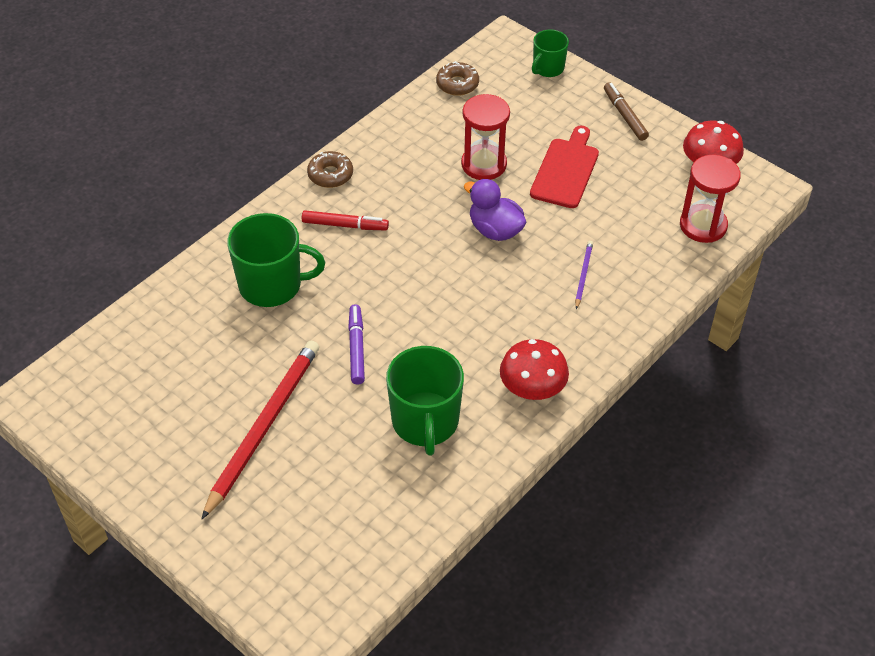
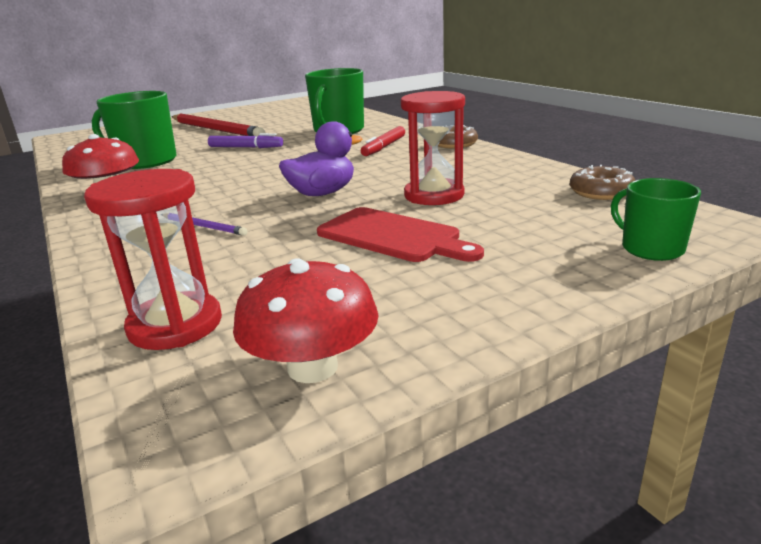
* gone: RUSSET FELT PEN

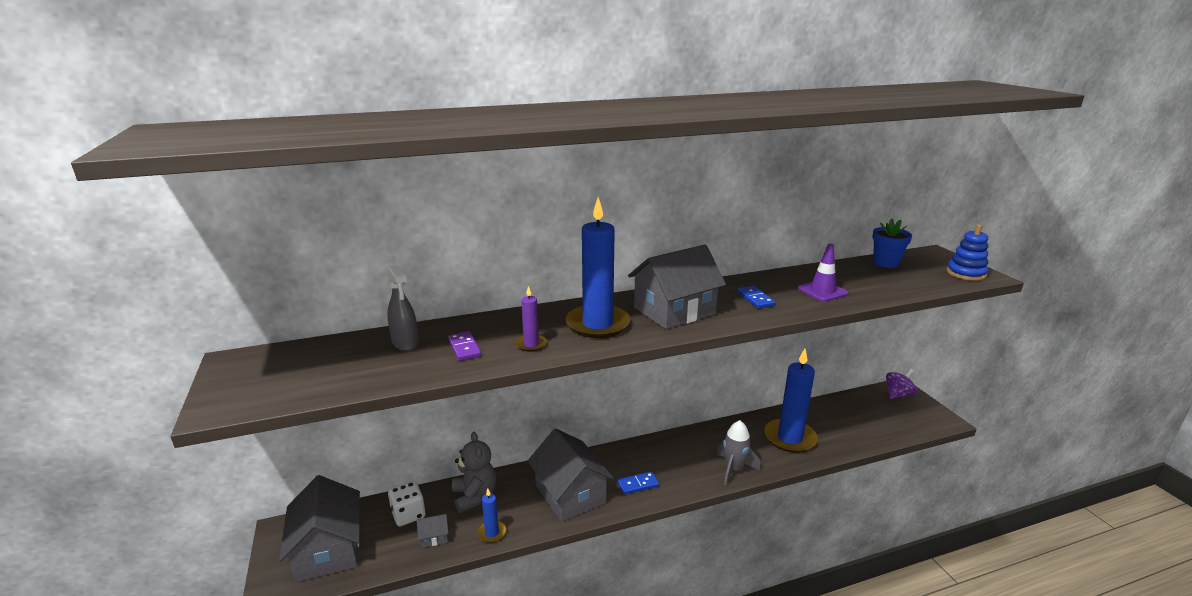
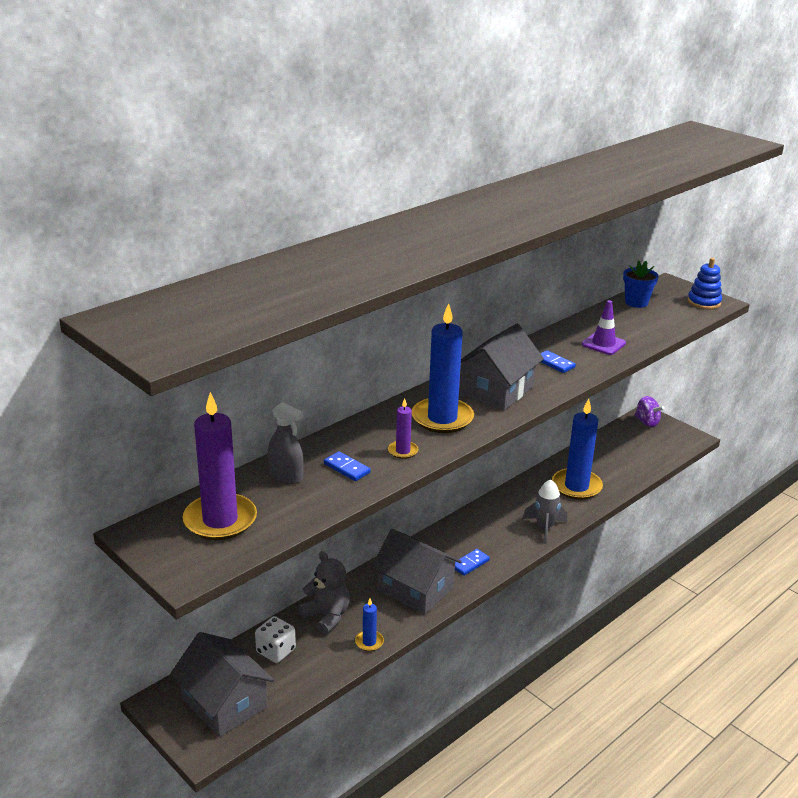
* gone: ASH-GREY TOY HOUSE (no. 2 from left)
* repainted: PURPLE DOMINO TILE to ROYAL BLUE DOMINO TILE (no. 1 from left)
* rotated: PURPLE SPINNING TOP 105 degrees clockwise
* new: PURPLE WAX CANDLE (no. 1 from left)

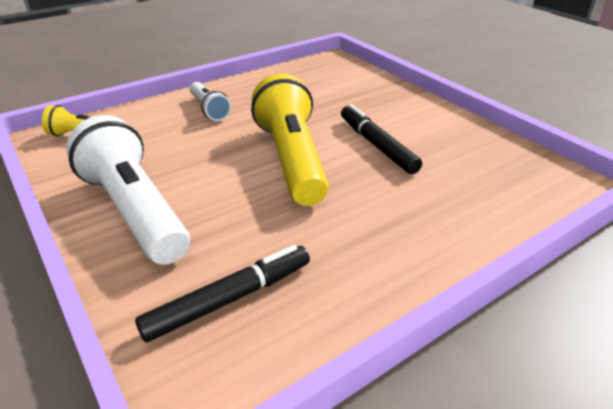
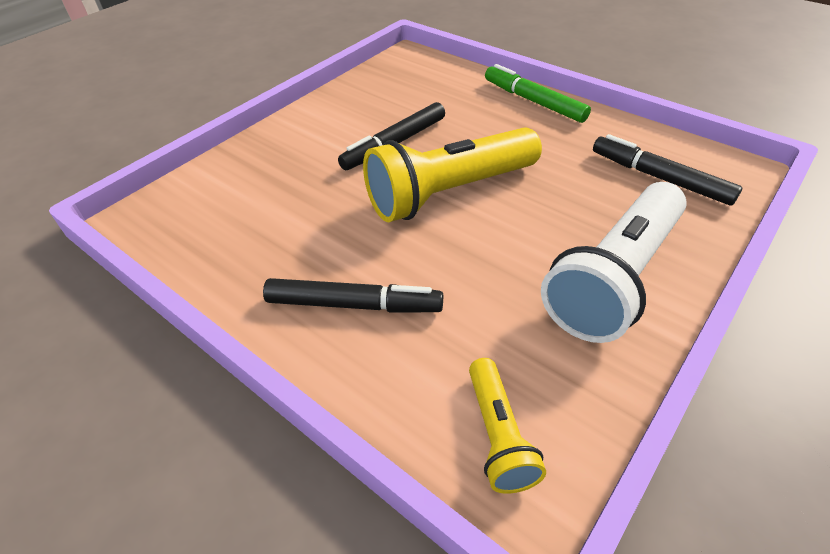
* swapped: WHITE TORCH (no. 2 from left) to EBONY FELT PEN (no. 1 from left)
* new: EMERALD FELT PEN

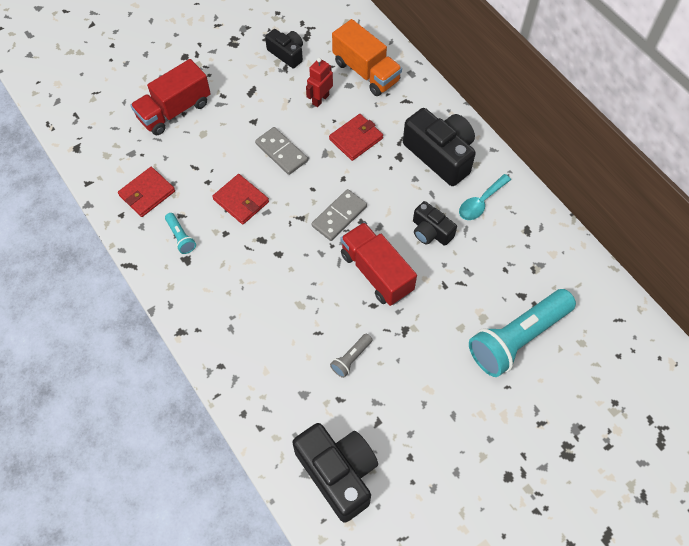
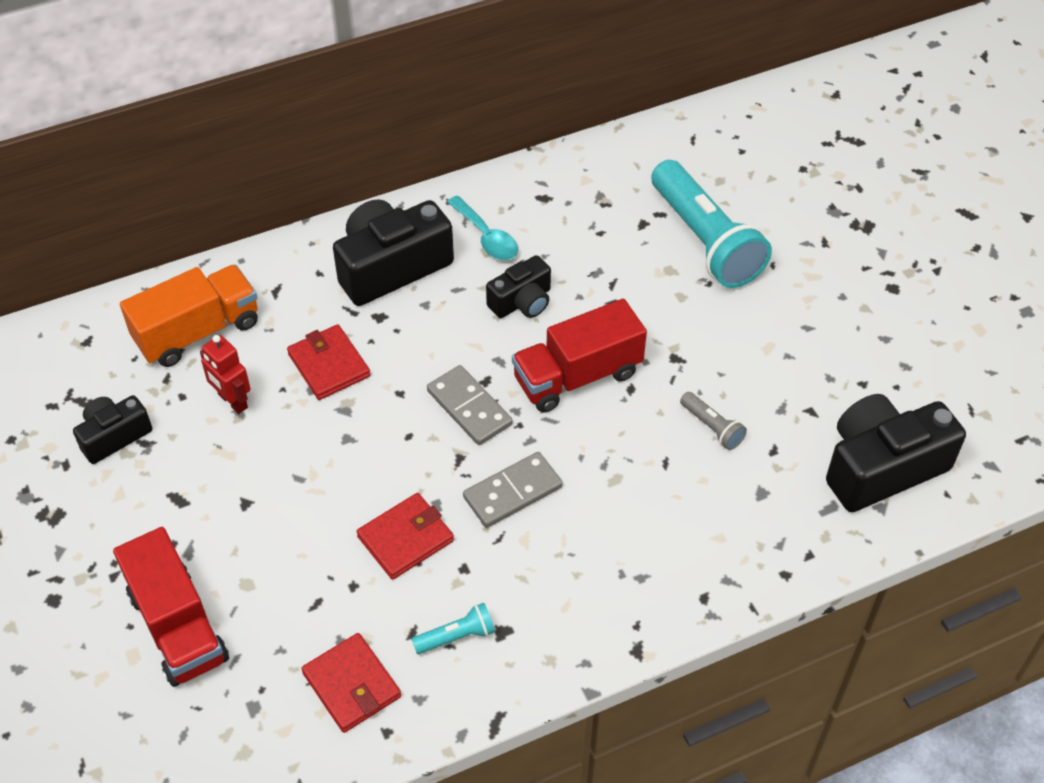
* shifted: ASH-GREY DOMINO TILE (no. 1 from left in the first image) to ASH-GREY DOMINO TILE (no. 2 from left)

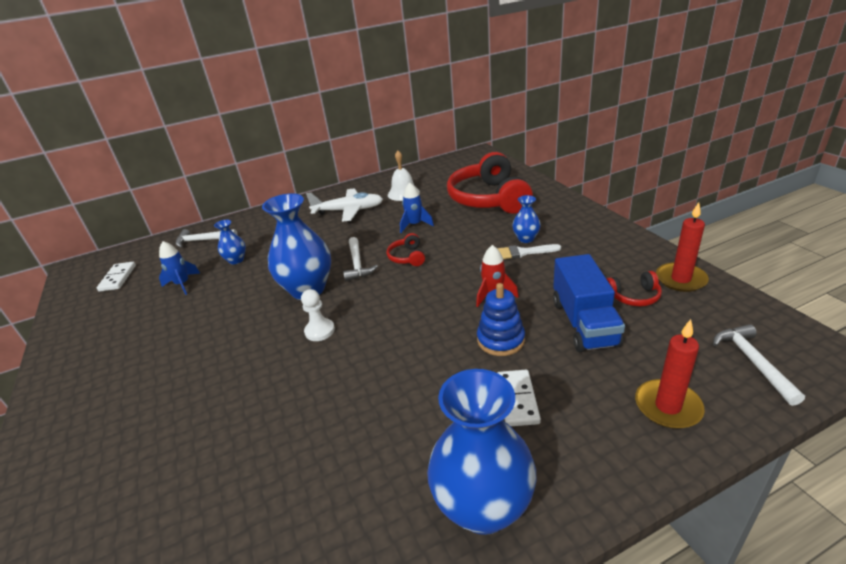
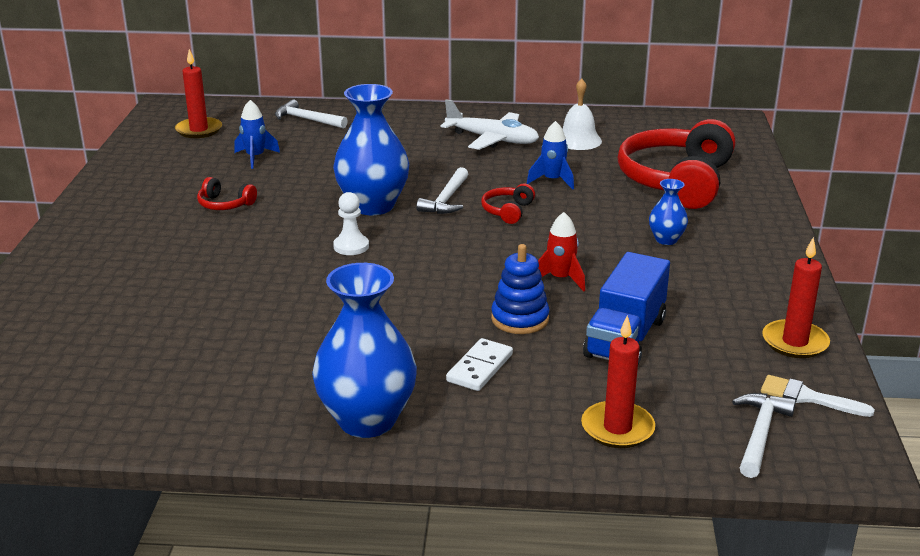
* swapped: WHITE DOMINO TILE (no. 1 from left) to SCARLET WAX CANDLE (no. 1 from left)
* gone: ROYAL BLUE VASE (no. 1 from left)
* shifted: WHITE PAINT BRUSH
* shifted: SCARLET OVER-EAR HEADPHONES (no. 3 from left in the first image) to SCARLET OVER-EAR HEADPHONES (no. 1 from left)

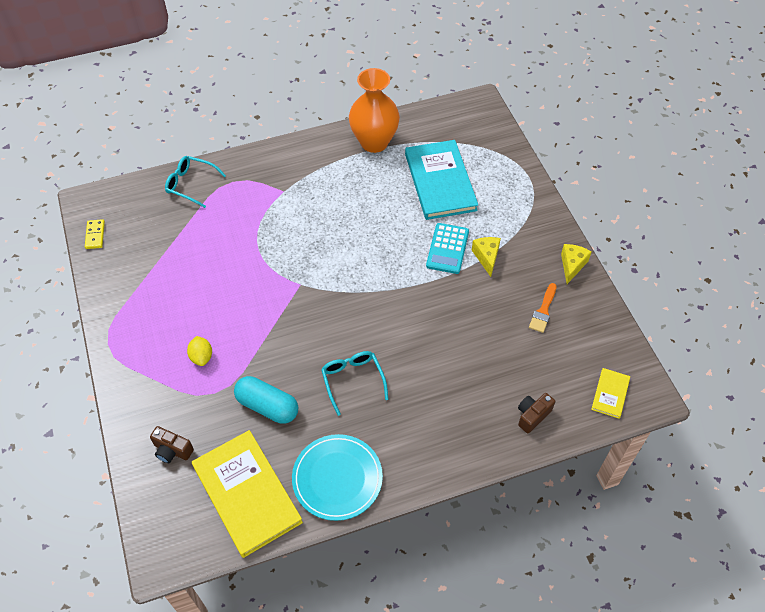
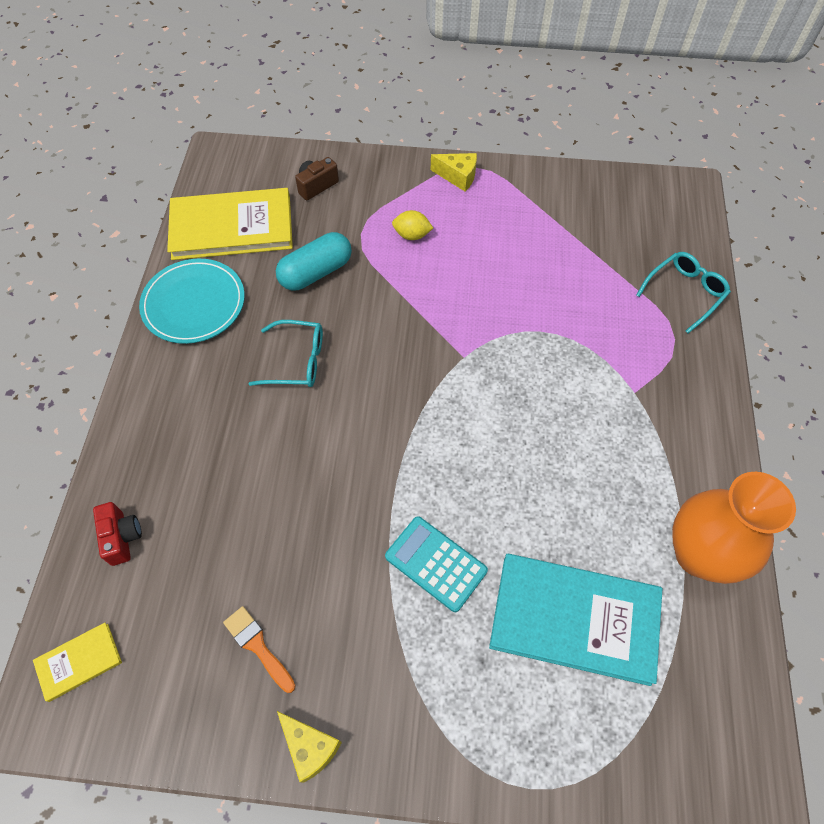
* gone: BRIGHT YELLOW DOMINO TILE
* shifted: BRIGHT YELLOW CHEESE (no. 1 from left in the first image) to BRIGHT YELLOW CHEESE (no. 2 from left)
* repainted: RUSSET COMPACT CAMERA (no. 2 from left) to SCARLET COMPACT CAMERA
* rotated: BRIGHT YELLOW HARDCOVER (no. 2 from left in the first image) 75 degrees counterclockwise

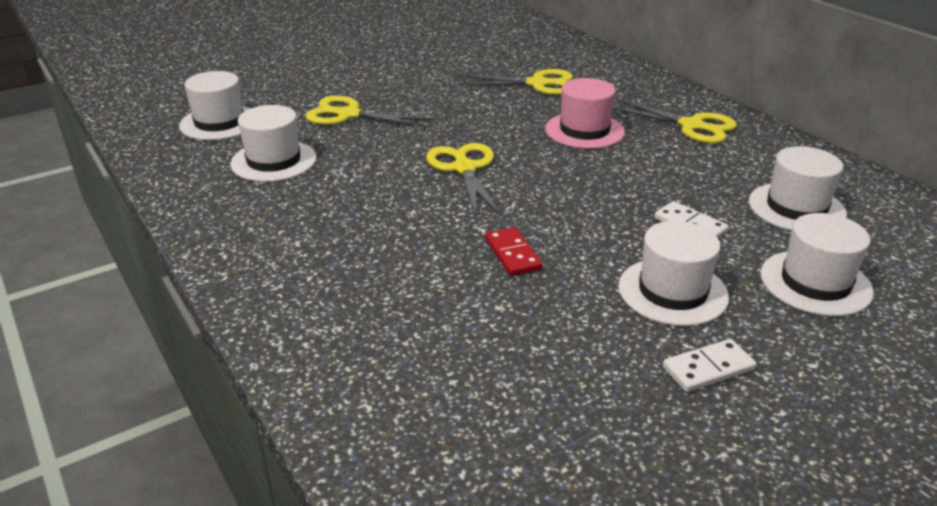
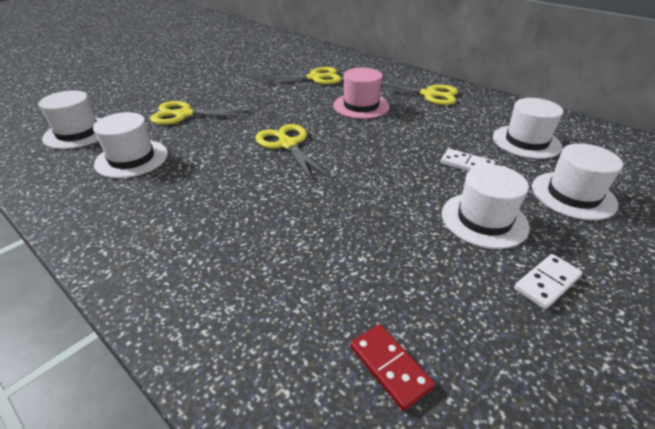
* shifted: SCARLET DOMINO TILE

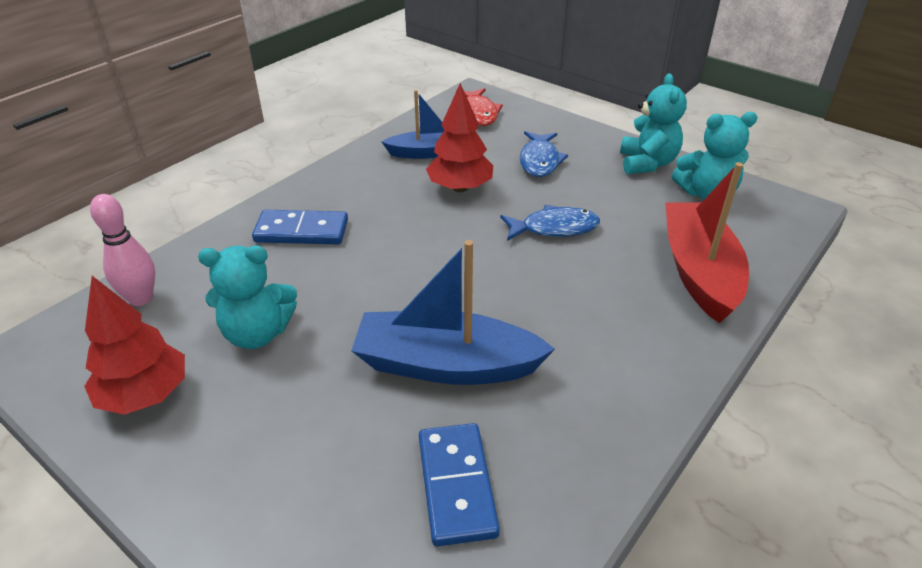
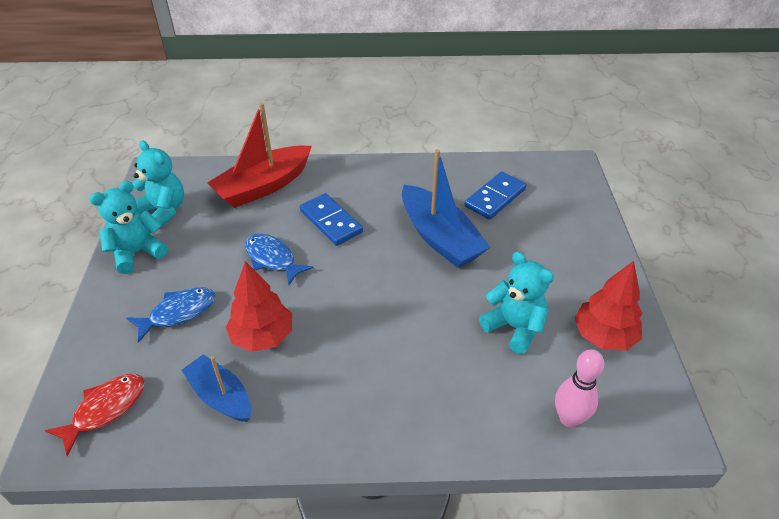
* shifted: ROYAL BLUE DOMINO TILE (no. 1 from left)

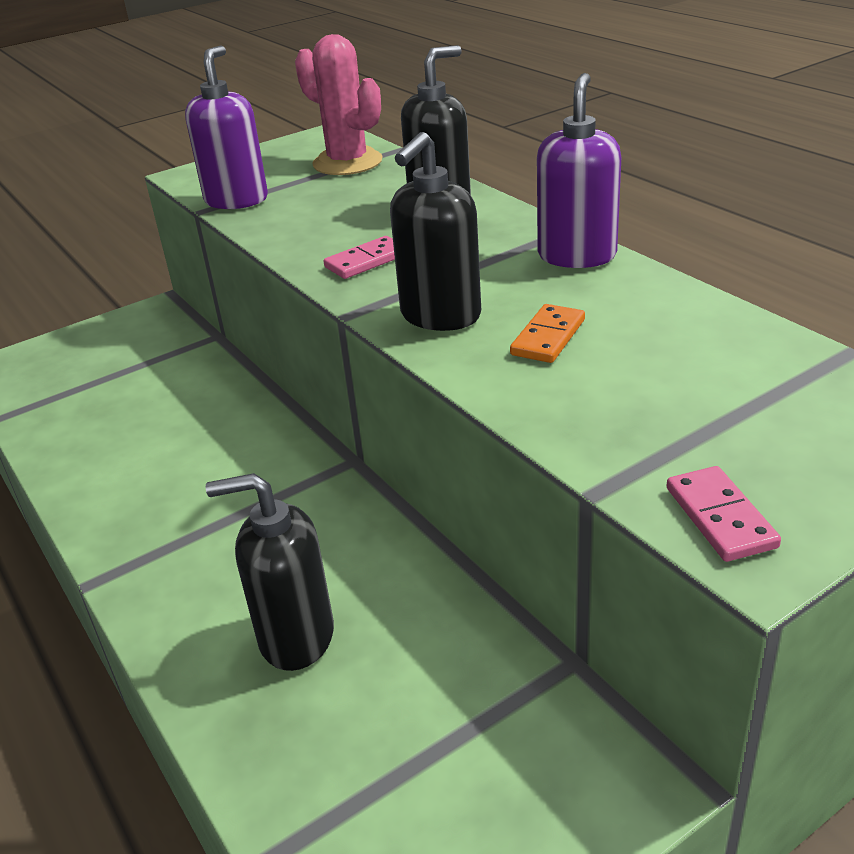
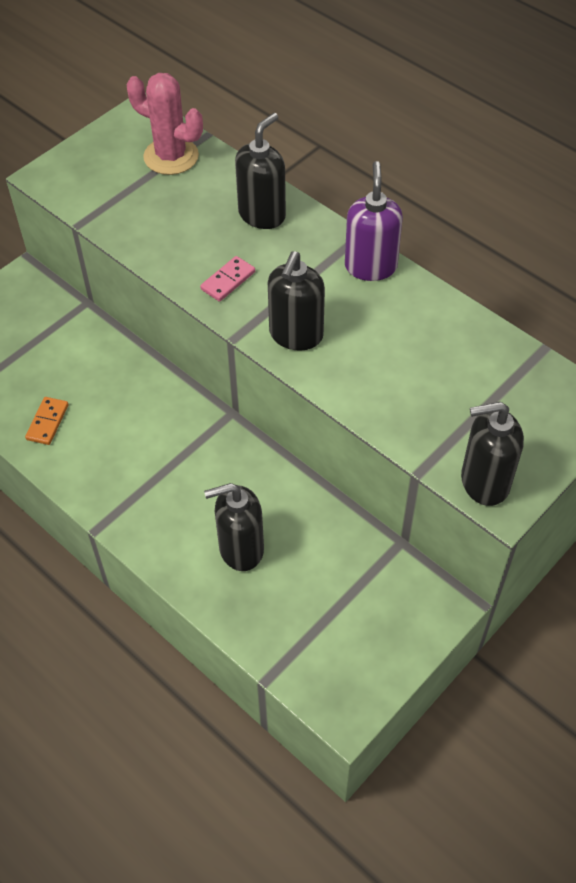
* gone: PURPLE SOAP PUMP (no. 1 from left)
* shifted: BRIGHT ORANGE DOMINO TILE
* swapped: ROSE-PINK DOMINO TILE (no. 2 from left) to EBONY SOAP PUMP (no. 4 from left)

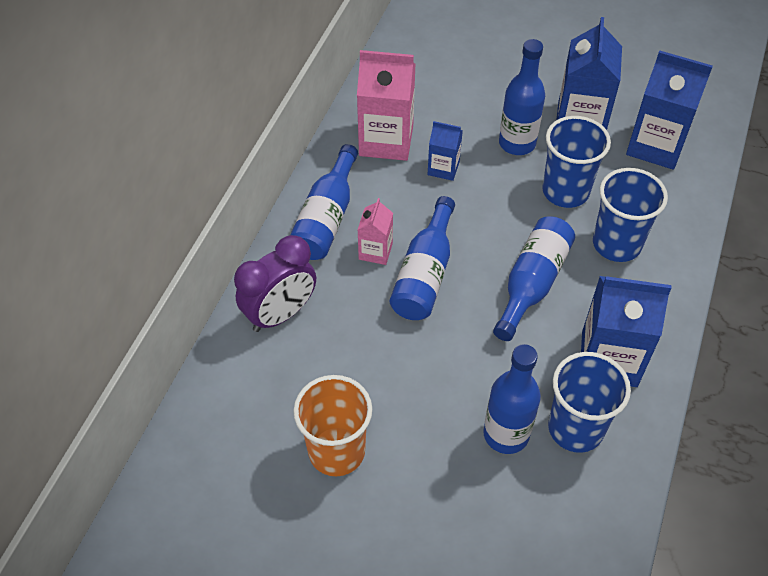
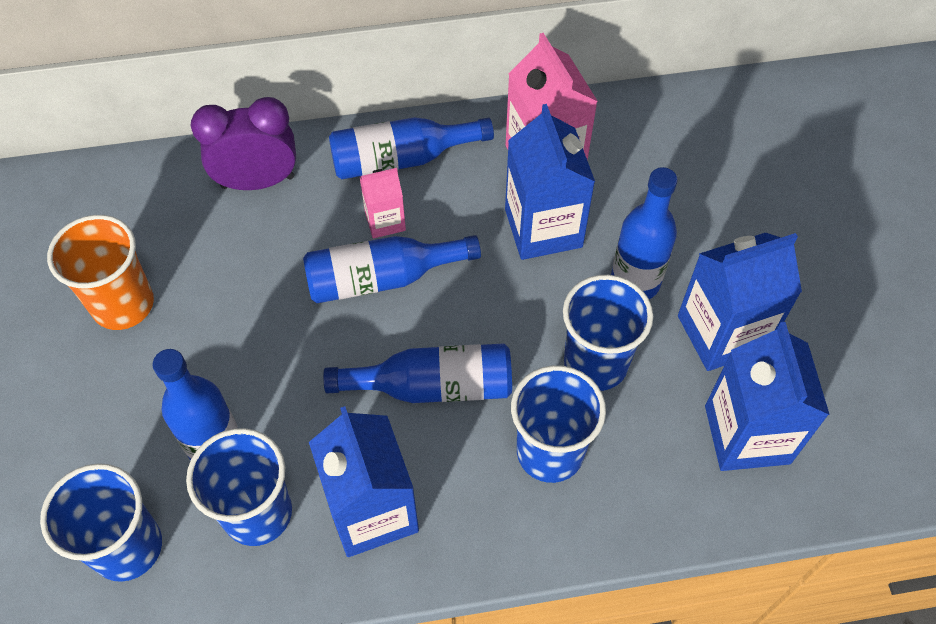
* rotated: PURPLE BEDSIDE CLOCK 150 degrees clockwise
* scaled: ROYAL BLUE MILK CARTON (no. 1 from left in the first image) x1.87
* new: ROYAL BLUE TUMBLER (no. 1 from left)

